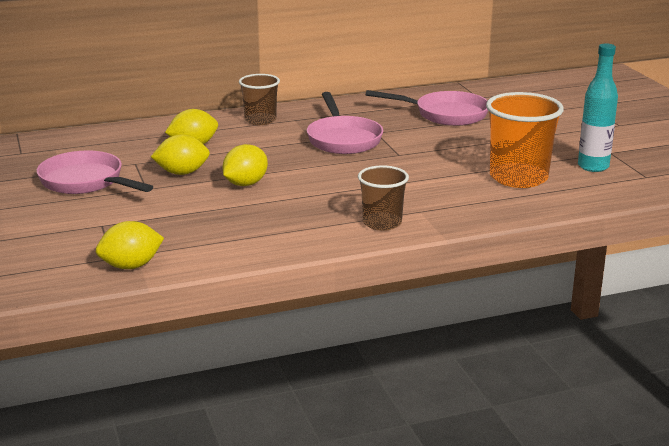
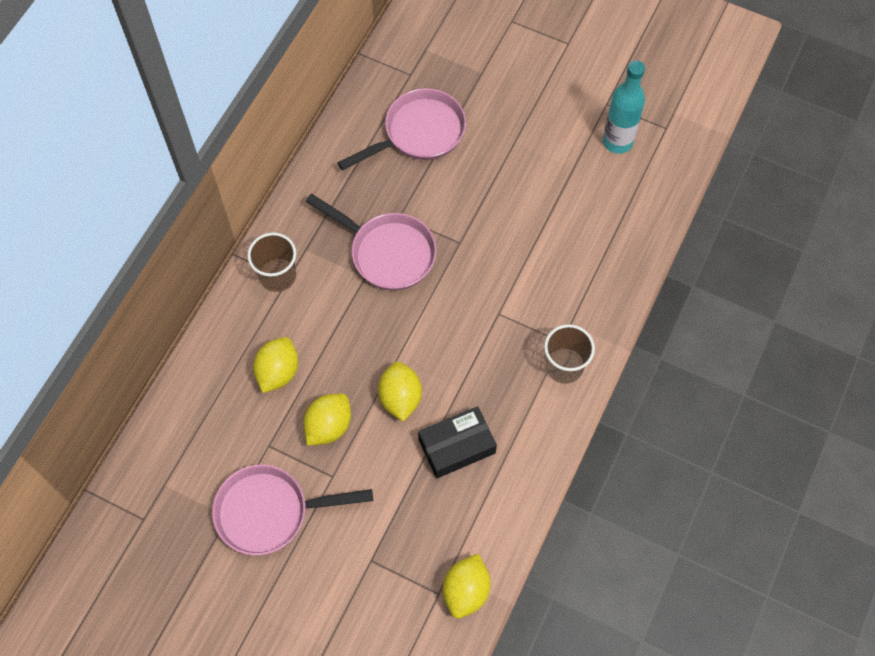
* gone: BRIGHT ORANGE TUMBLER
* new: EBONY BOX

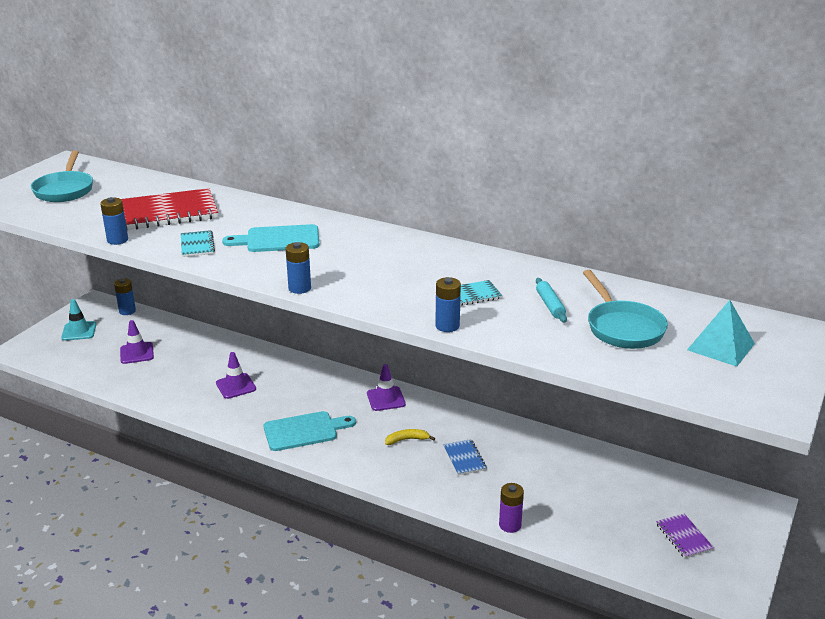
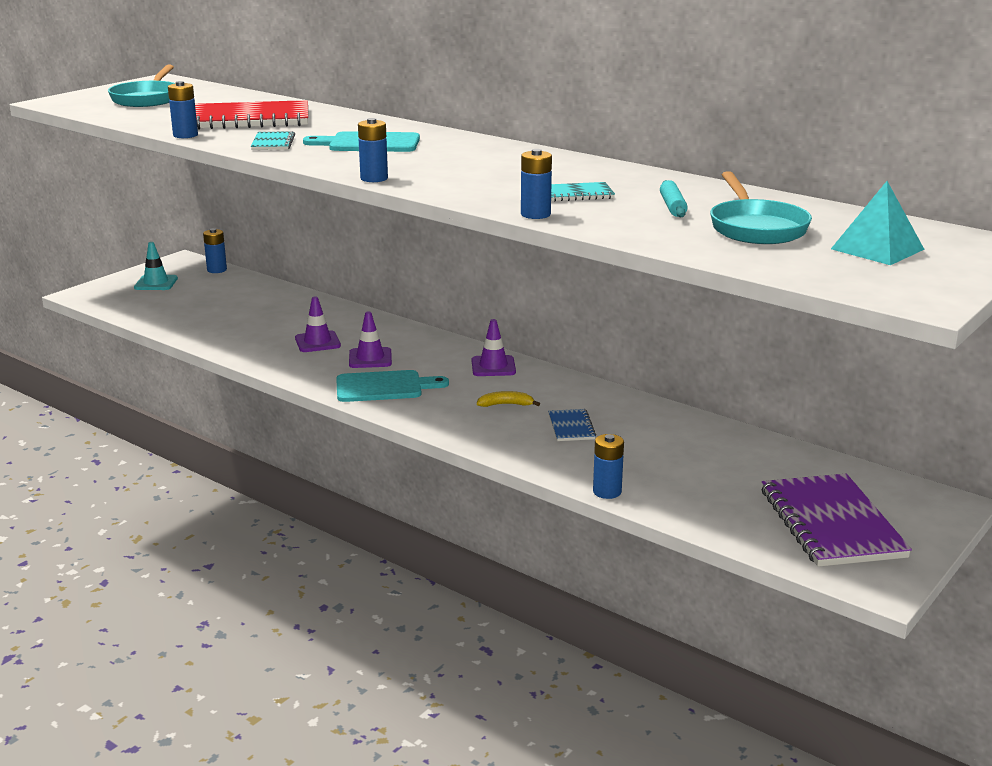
* shifted: PURPLE TRAFFIC CONE (no. 1 from left in the first image) to PURPLE TRAFFIC CONE (no. 2 from left)
* repainted: PURPLE AA BATTERY to ROYAL BLUE AA BATTERY (no. 5 from left)
* scaled: PURPLE EXERCISE BOOK x2.15

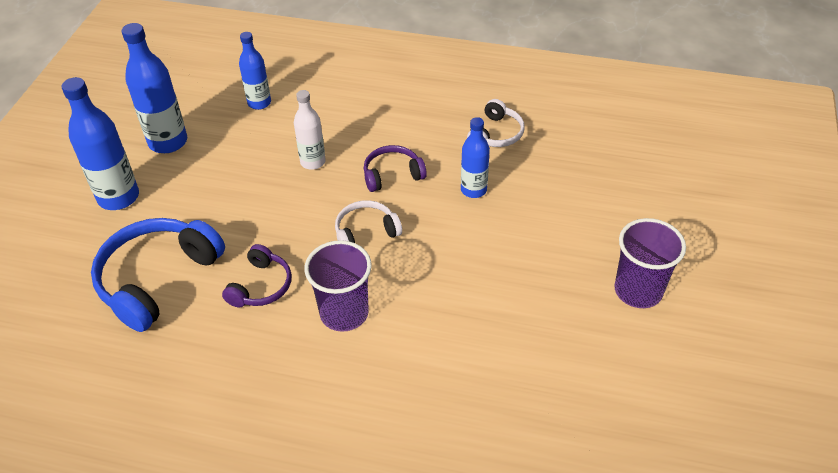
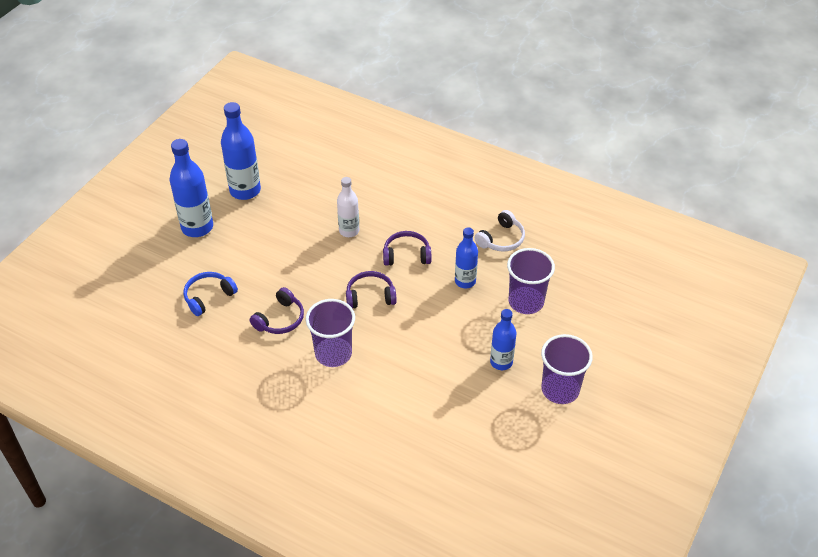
* scaled: ROYAL BLUE OVER-EAR HEADPHONES x0.55
* shifted: ROYAL BLUE DRINK BOTTLE (no. 3 from left in the first image) to ROYAL BLUE DRINK BOTTLE (no. 4 from left)
* repainted: WHITE OVER-EAR HEADPHONES (no. 1 from left) to PURPLE OVER-EAR HEADPHONES (no. 2 from left)
* new: PURPLE TUMBLER (no. 2 from left)

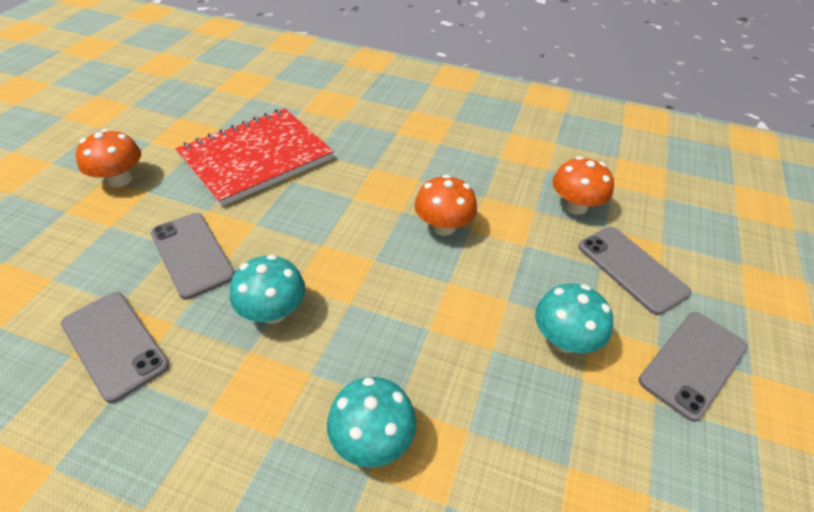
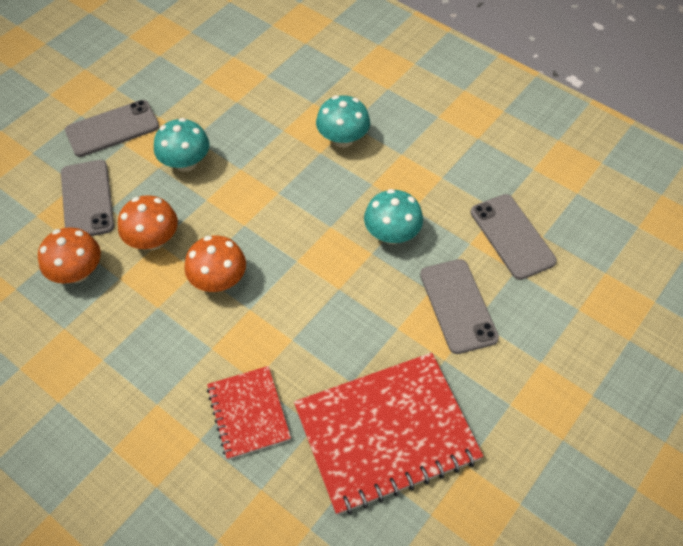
* shifted: BRIGHT ORANGE MUSHROOM (no. 1 from left in the first image) to BRIGHT ORANGE MUSHROOM (no. 2 from left)
* new: SCARLET EXERCISE BOOK (no. 1 from left)

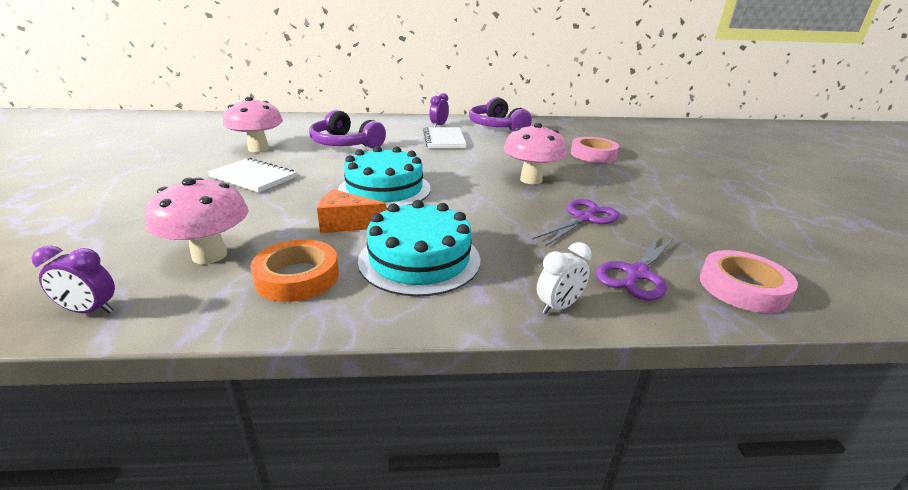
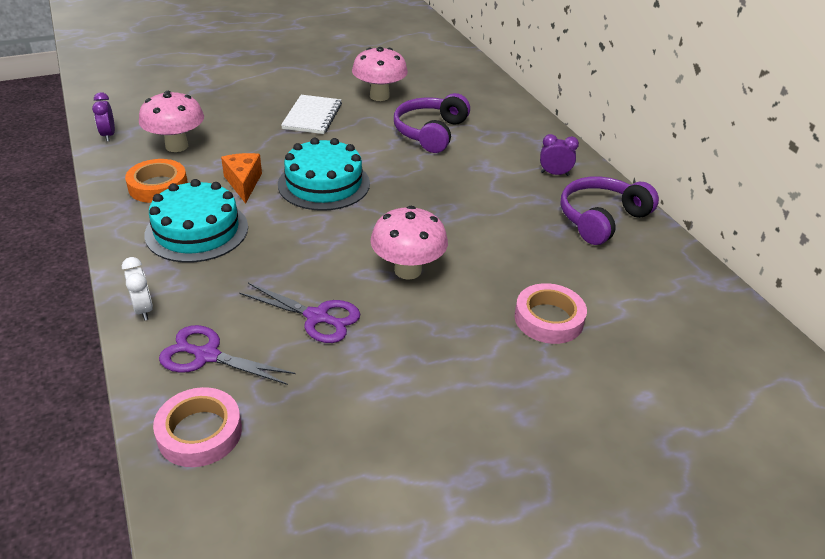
* gone: WHITE EXERCISE BOOK (no. 2 from left)
* rotated: WHITE BEDSIDE CLOCK 150 degrees counterclockwise

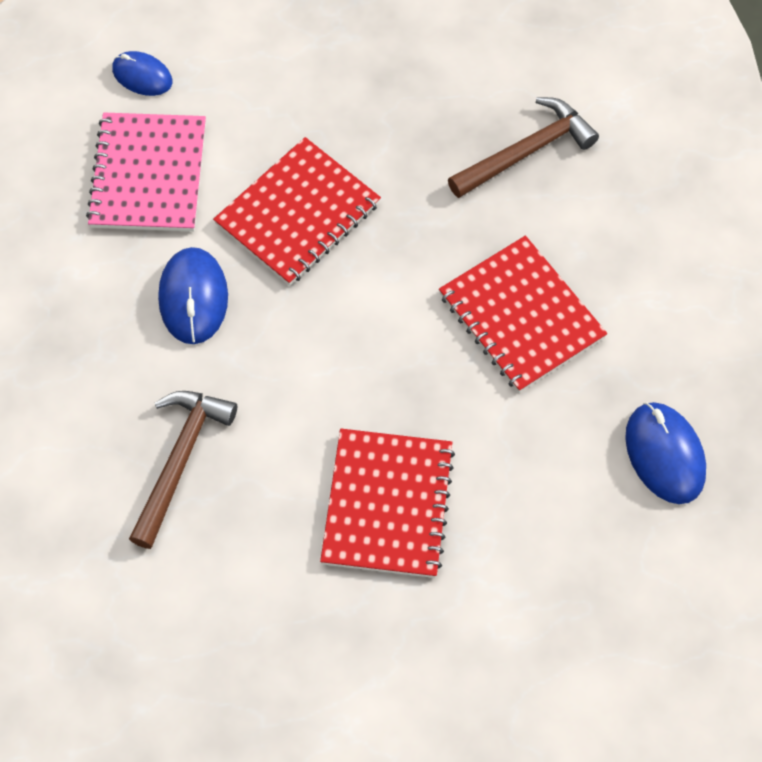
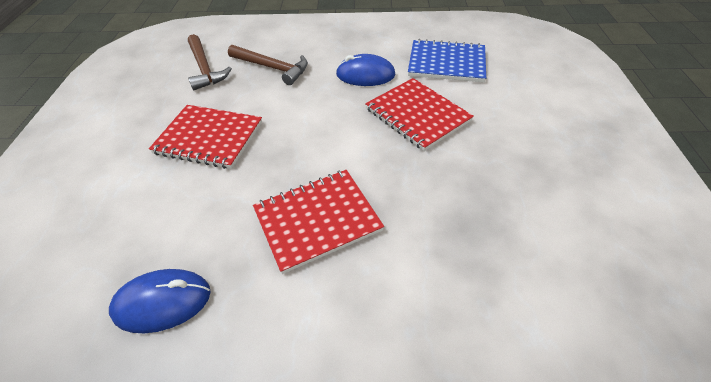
* repainted: ROSE-PINK EXERCISE BOOK to ROYAL BLUE EXERCISE BOOK
* gone: ROYAL BLUE COMPUTER MOUSE (no. 1 from left)
* shifted: RUSSET CLAW HAMMER (no. 2 from left in the first image) to RUSSET CLAW HAMMER (no. 1 from left)

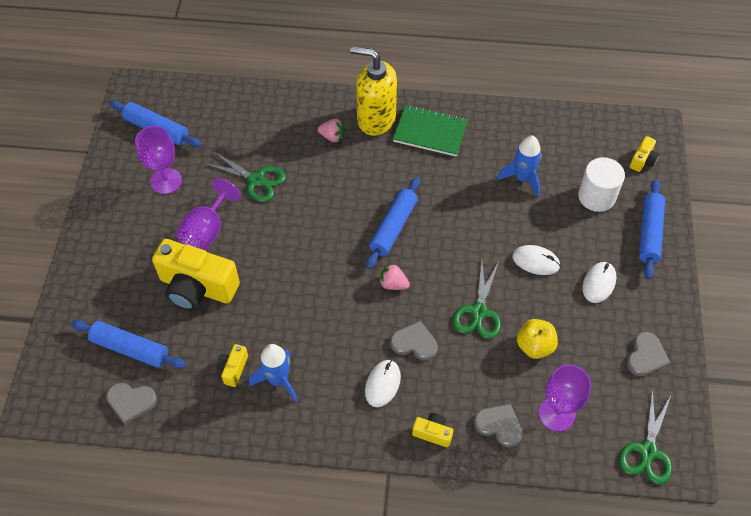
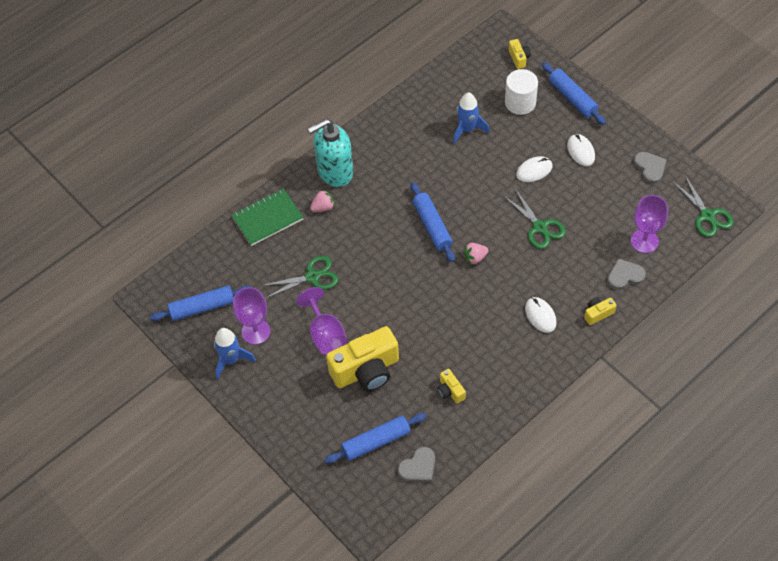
* shifted: ROYAL BLUE TOY ROCKET (no. 1 from left)
* repainted: BRIGHT YELLOW SOAP PUMP to AQUA SOAP PUMP
* gone: ASH-GREY LOVE HEART (no. 2 from left)
* shifted: EMERALD EXERCISE BOOK
* gone: BRIGHT YELLOW APPLE

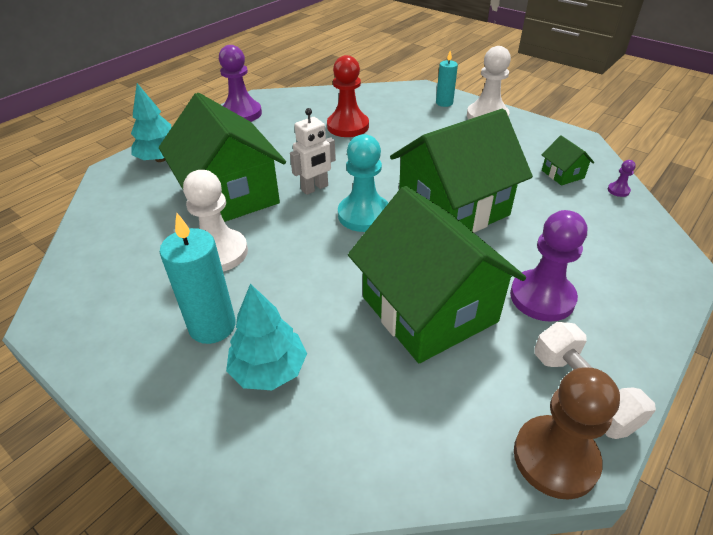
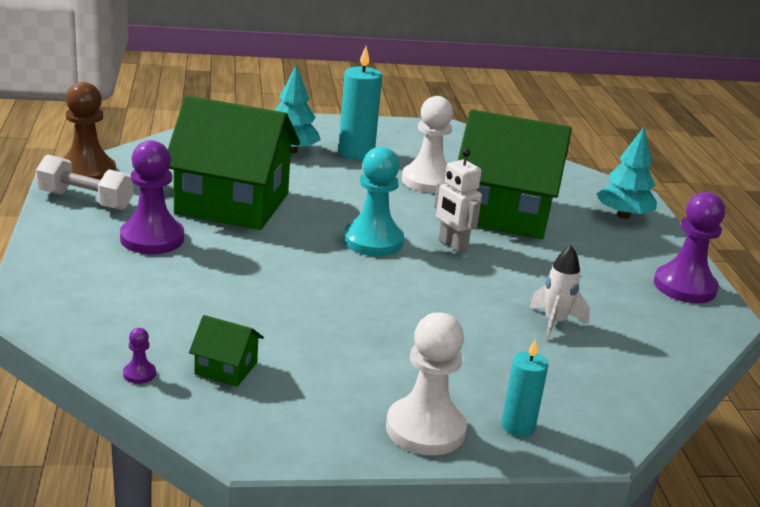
* rotated: WHITE ROBOT FIGURE 45 degrees counterclockwise
* swapped: SCARLET GAME PAWN to WHITE TOY ROCKET
* gone: EMERALD TOY HOUSE (no. 3 from left)

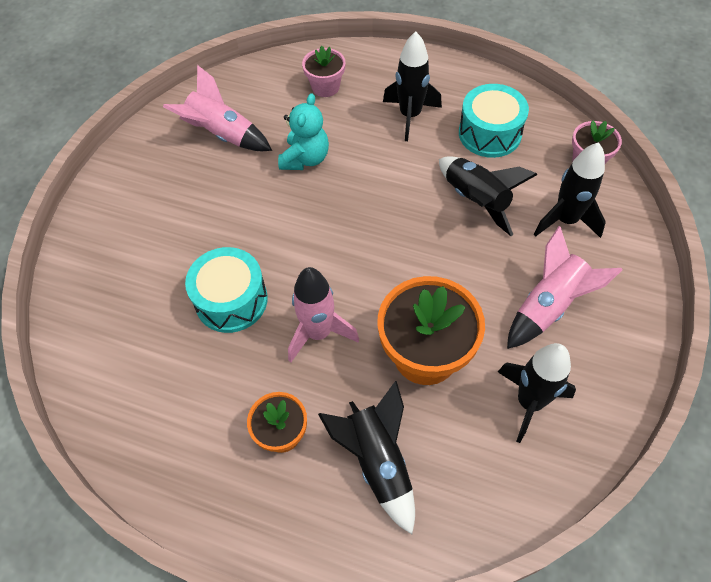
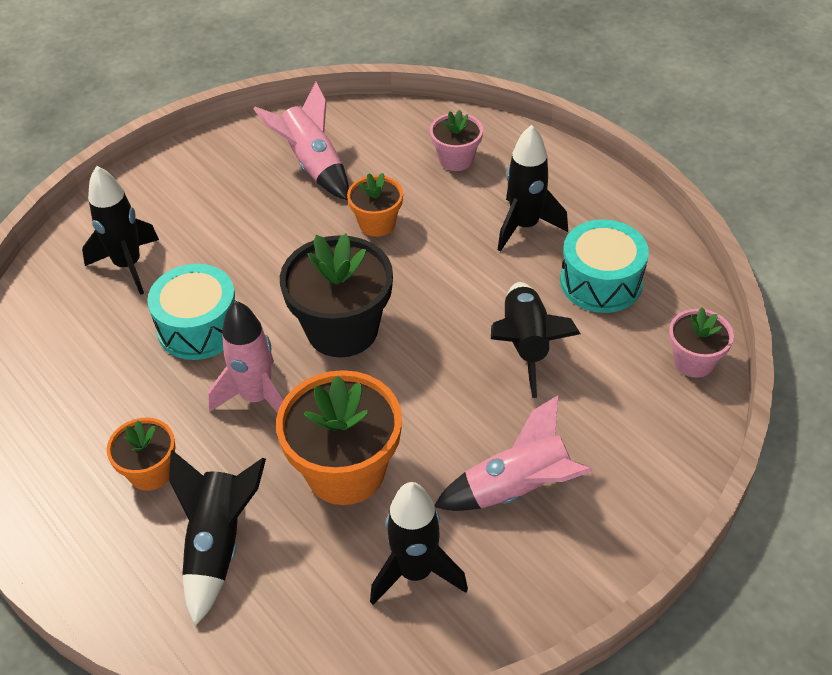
* swapped: AQUA TEDDY to BRIGHT ORANGE FLOWER POT (no. 3 from left)
* shifted: EBONY TOY ROCKET (no. 5 from left in the first image) to EBONY TOY ROCKET (no. 1 from left)
* new: EBONY FLOWER POT

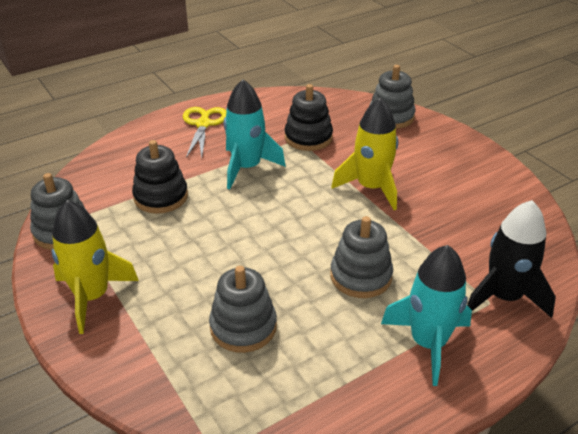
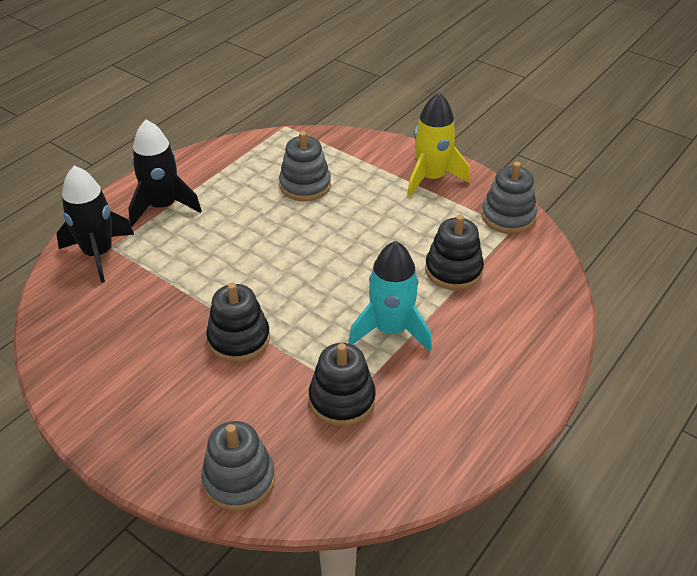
* gone: BRIGHT YELLOW SHEARS
* gone: ASH-GREY STACKING RINGS (no. 3 from left)
* swapped: BRIGHT YELLOW TOY ROCKET (no. 2 from left) to EBONY STACKING RINGS (no. 1 from left)
* repainted: AQUA TOY ROCKET (no. 2 from left) to EBONY TOY ROCKET (no. 2 from left)

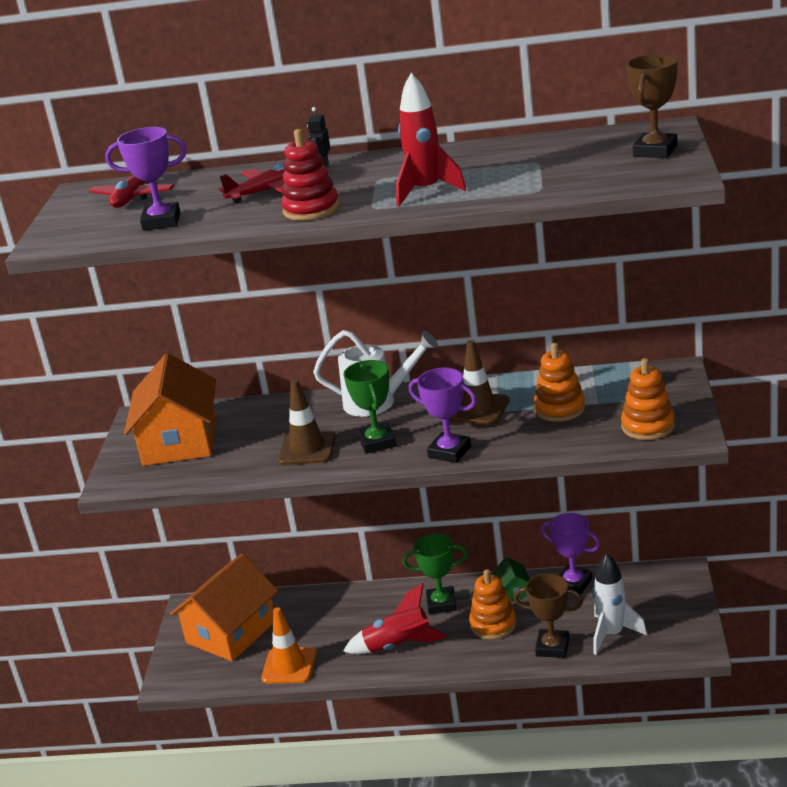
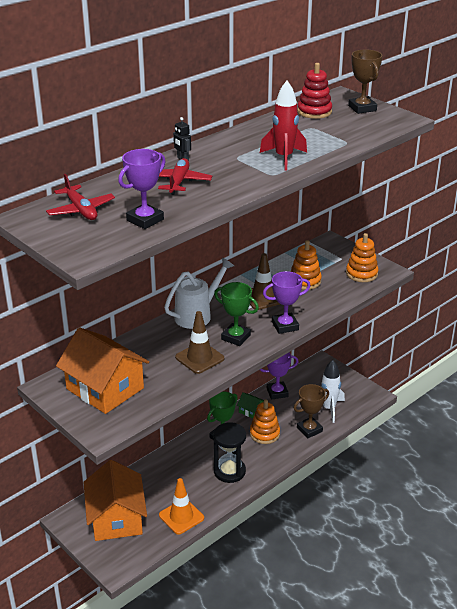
* shifted: SCARLET STACKING RINGS
* swapped: SCARLET TOY ROCKET (no. 1 from left) to EBONY SAND TIMER

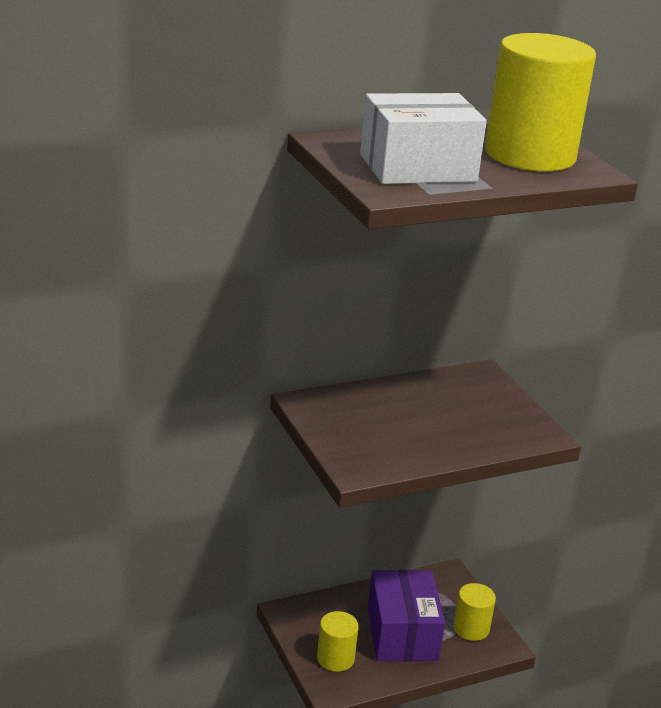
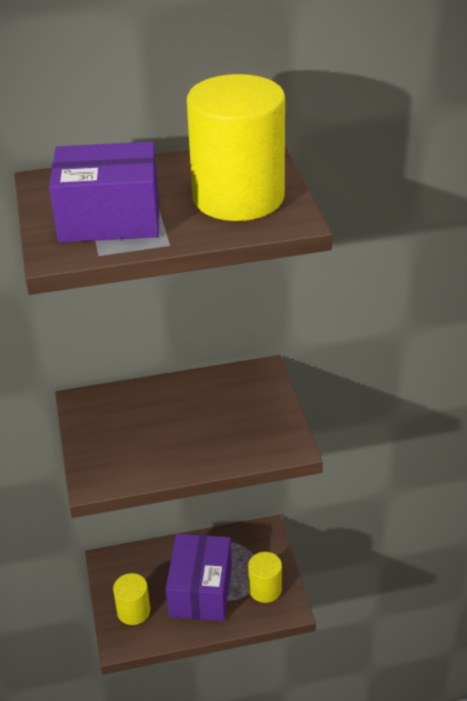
* repainted: WHITE BOX to PURPLE BOX (no. 1 from left)

